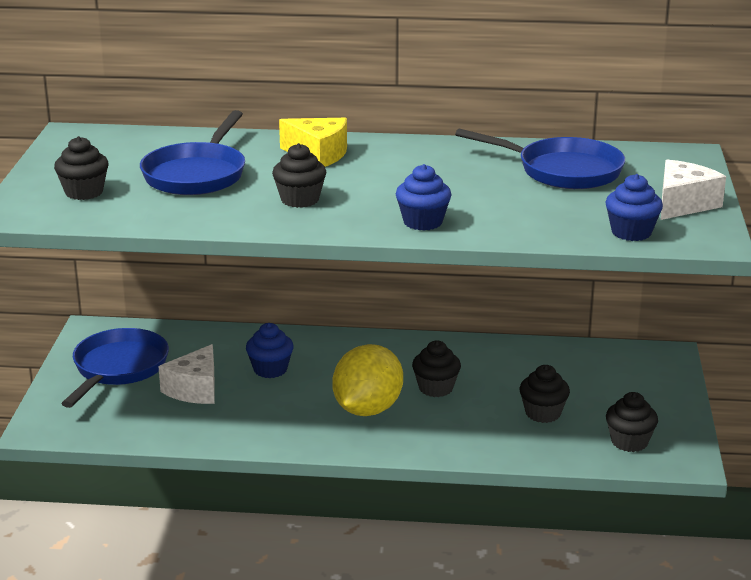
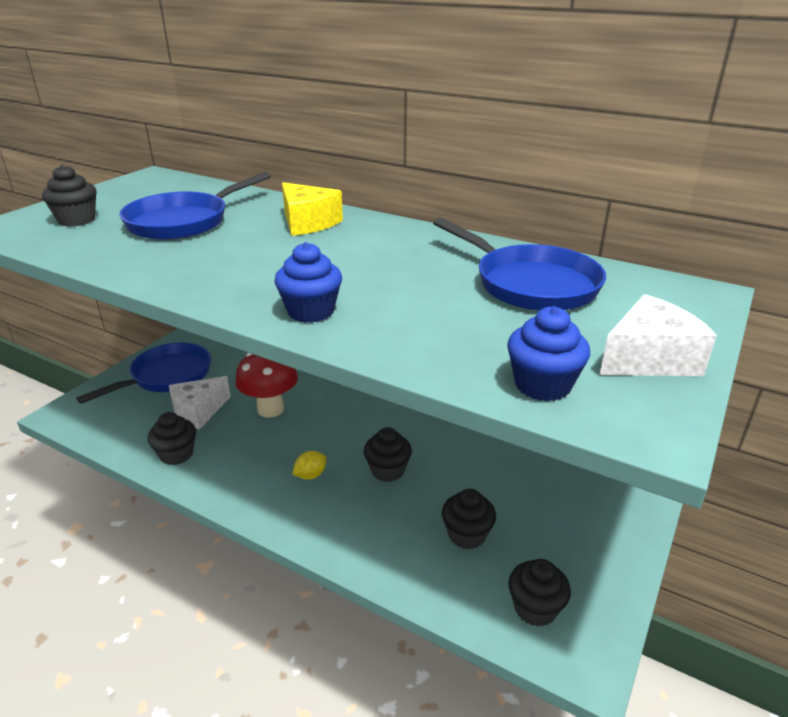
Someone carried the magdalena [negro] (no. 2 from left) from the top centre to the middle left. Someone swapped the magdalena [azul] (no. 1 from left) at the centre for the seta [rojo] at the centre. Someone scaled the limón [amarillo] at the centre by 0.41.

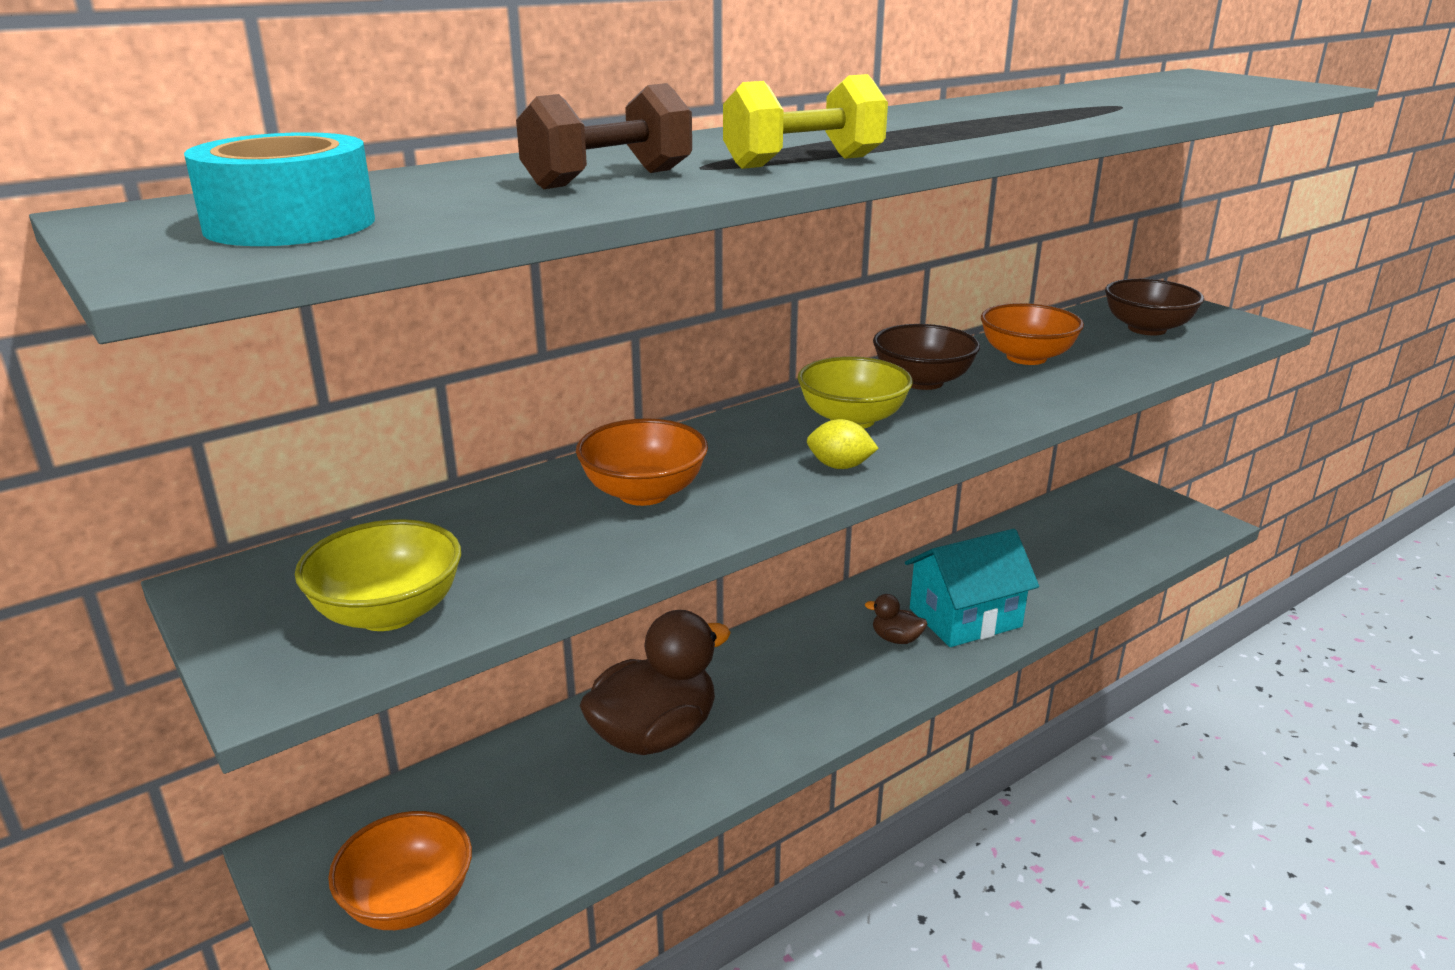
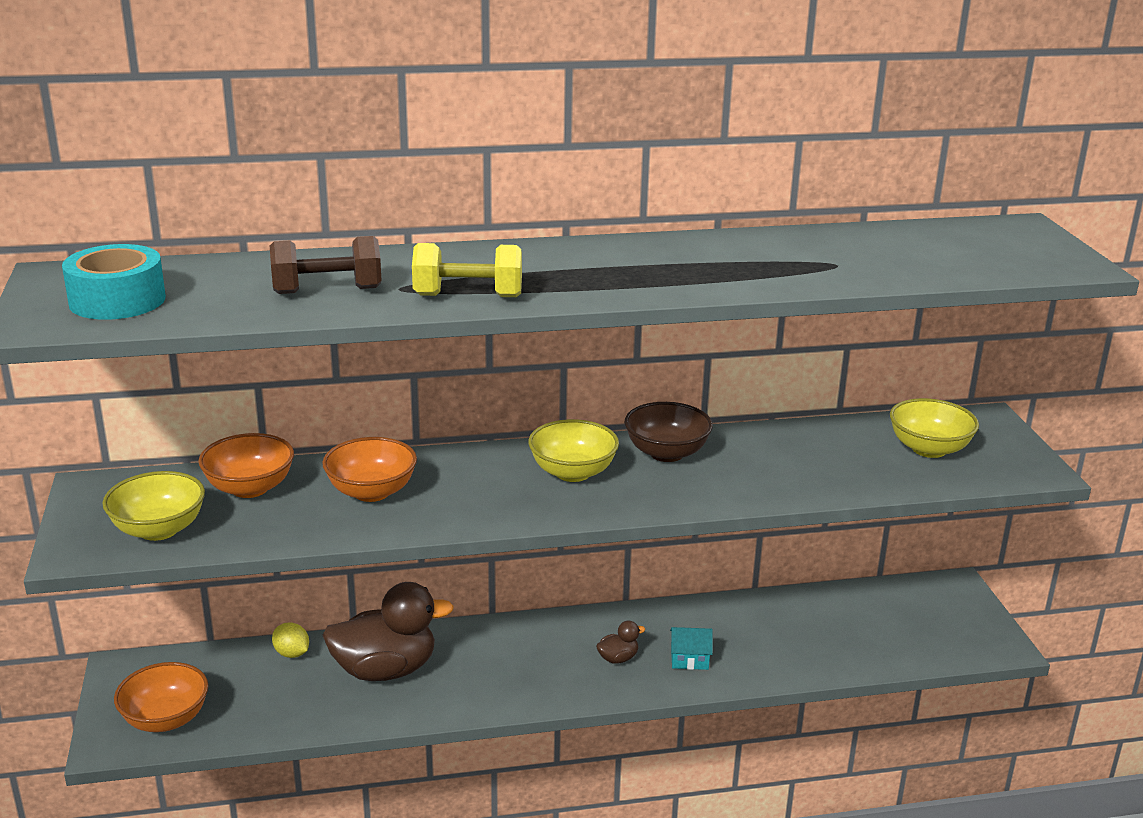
Someone carried the cuenco [naranja] (no. 3 from left in the first image) from the middle right to the middle left. Someone carried the limón [amarillo] from the centre to the bottom left. Someone rotated the pato [marrón] (no. 2 from left) at the centre by 105 degrees clockwise. Someone scaled the casa [turquesa] at the middle right by 0.48. Someone repainted the cuenco [marrón] (no. 2 from left) at the top right, which became the cuenco [amarillo] (no. 3 from left) at the middle right.

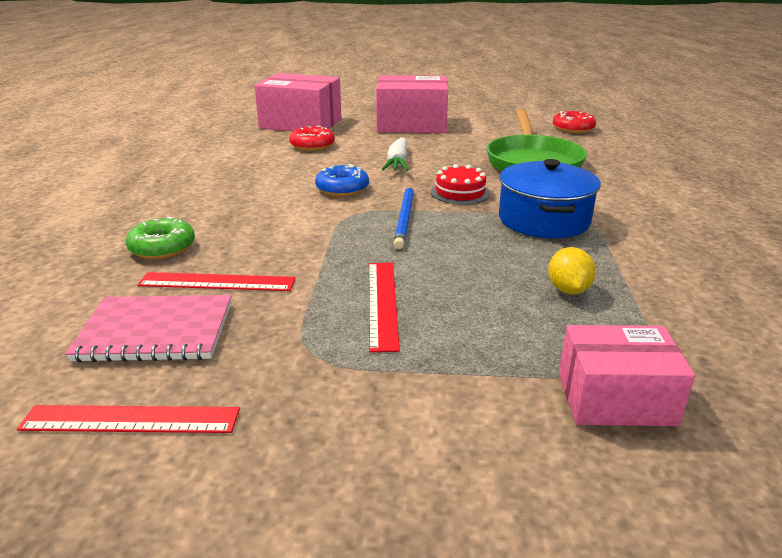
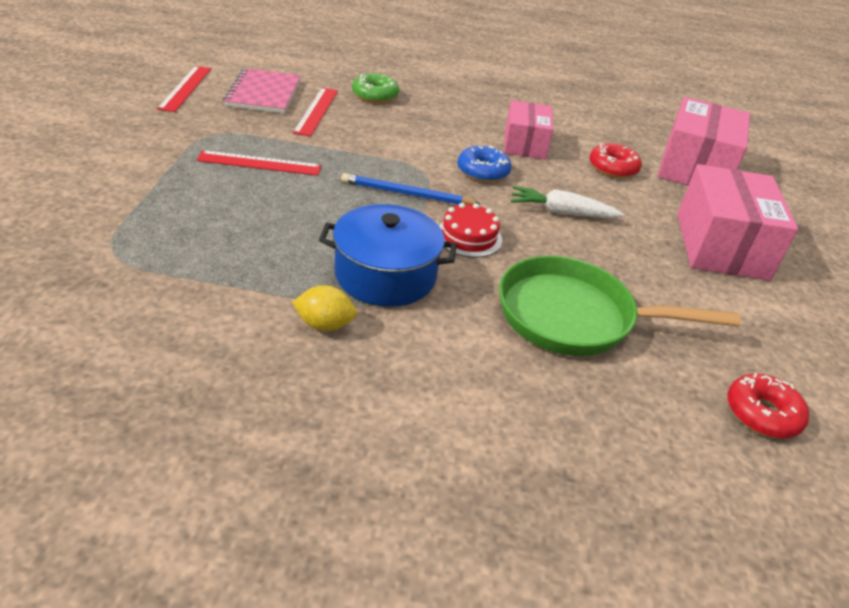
Someone carried the limón [amarillo] from the middle right to the centre. Someone carried the caja [rosa] (no. 3 from left in the first image) from the bottom right to the top centre.

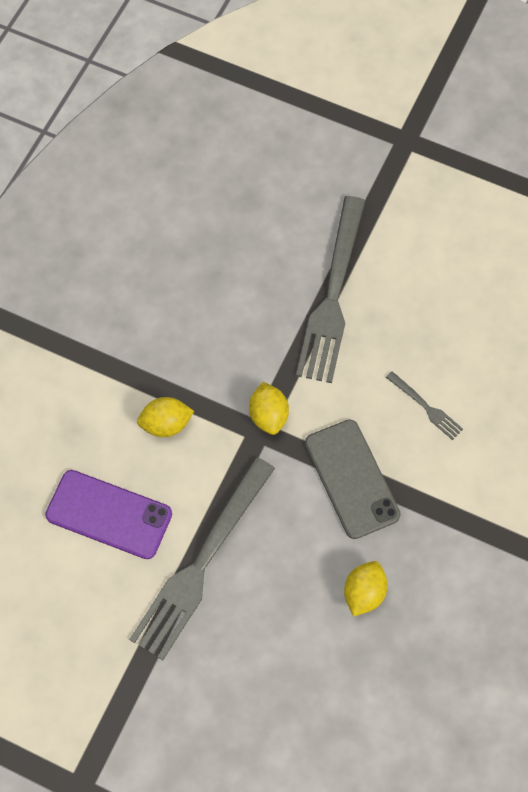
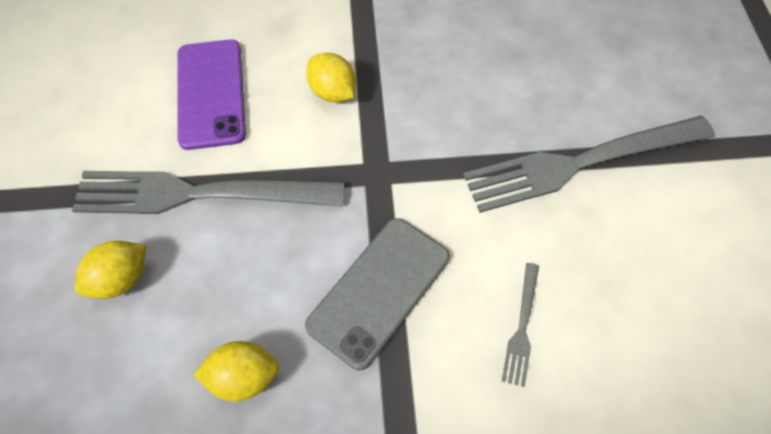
Someone carried the limón [amarillo] (no. 2 from left in the first image) from the centre to the middle left.

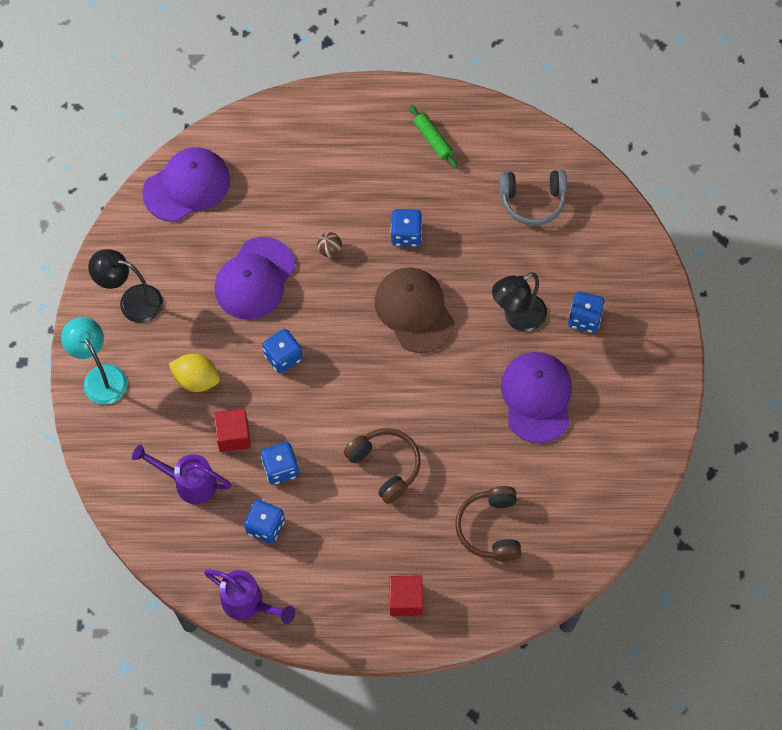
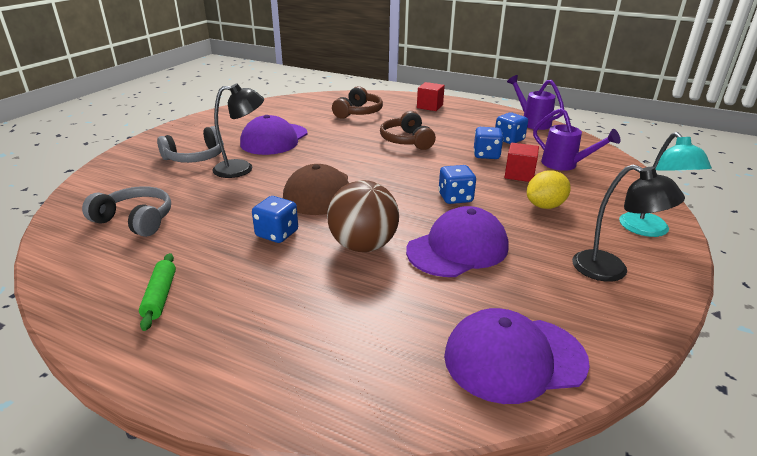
Someone swapped the dado [azul] (no. 5 from left) at the middle right for the auriculares [gris] (no. 2 from left) at the top left. Someone scaled the pelota [marrón] at the centre by 2.38. Someone rotated the limón [amarillo] at the middle left by 75 degrees counterclockwise.

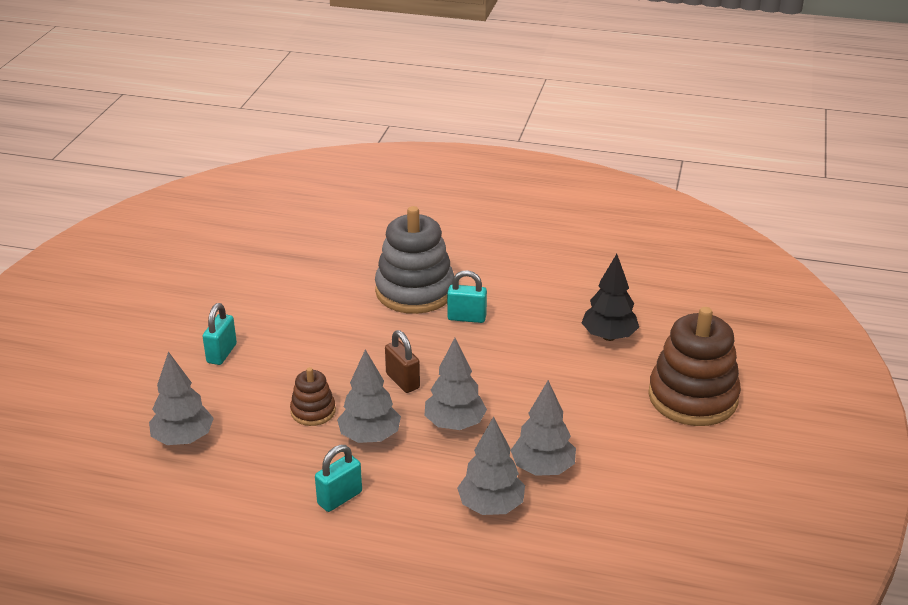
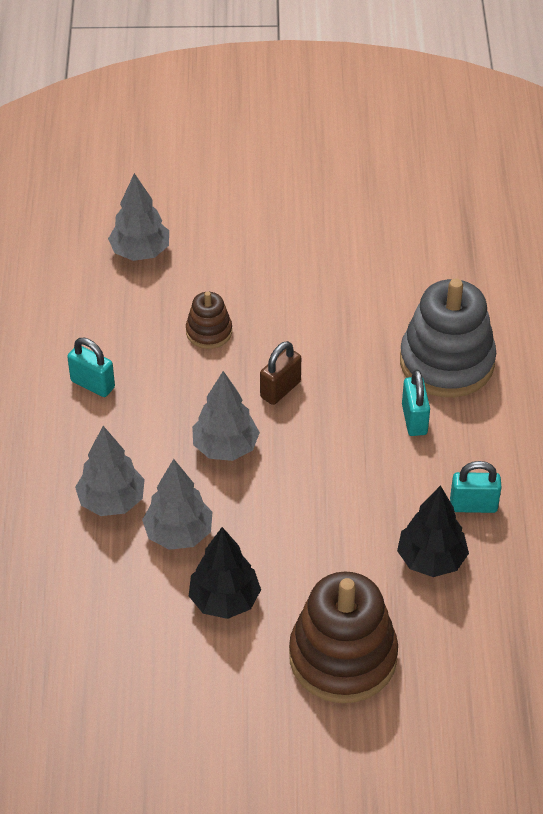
Someone put down the árbol [negro] (no. 1 from left) at the bottom centre. Someone carried the candado [turquesa] (no. 1 from left in the first image) from the middle left to the middle right. Someone took away the árbol [gris] (no. 2 from left) at the centre.

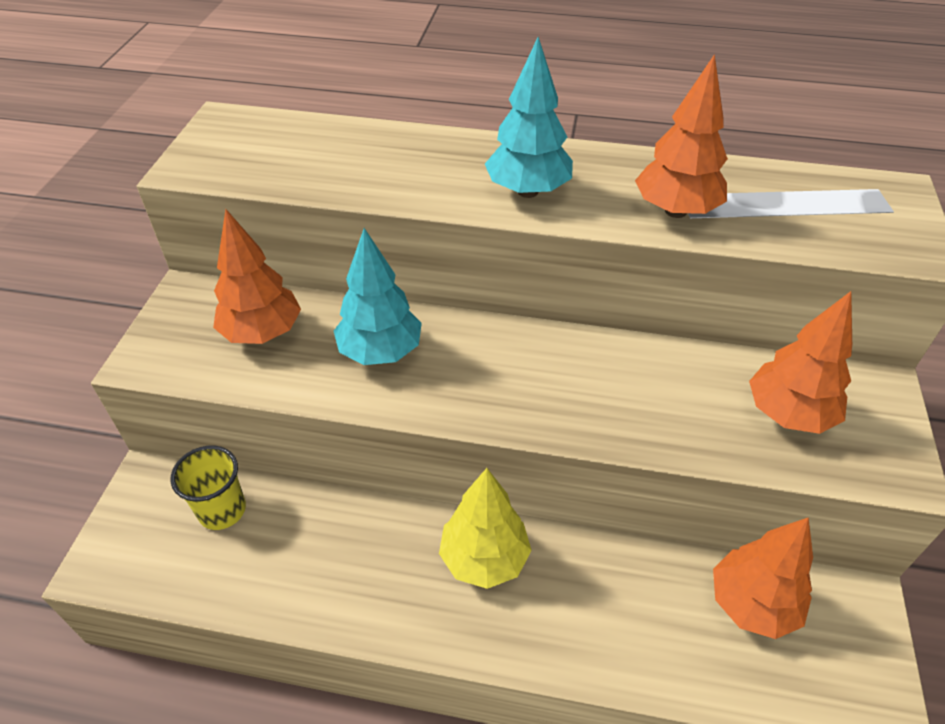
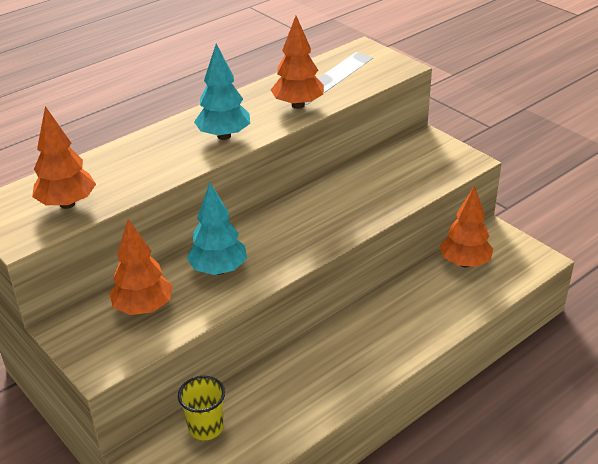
Someone carried the árbol [naranja] (no. 4 from left in the first image) from the middle right to the middle left. Someone took away the árbol [amarillo] at the bottom centre.

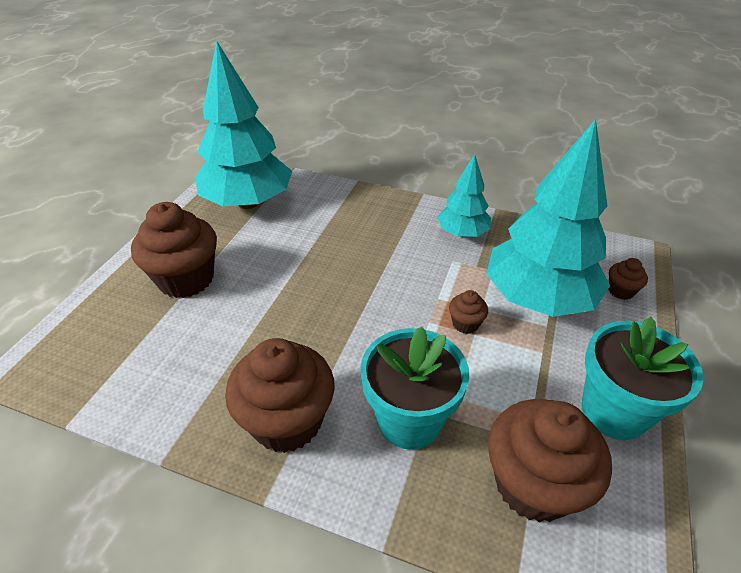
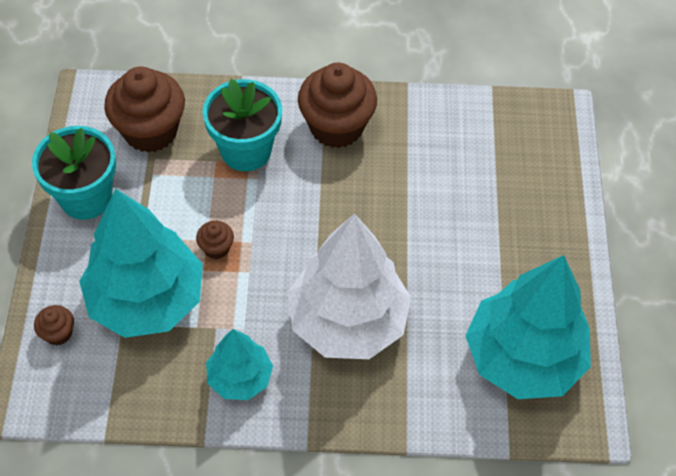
Someone put down the árbol [blanco] at the centre. Someone took away the magdalena [marrón] (no. 1 from left) at the middle left.

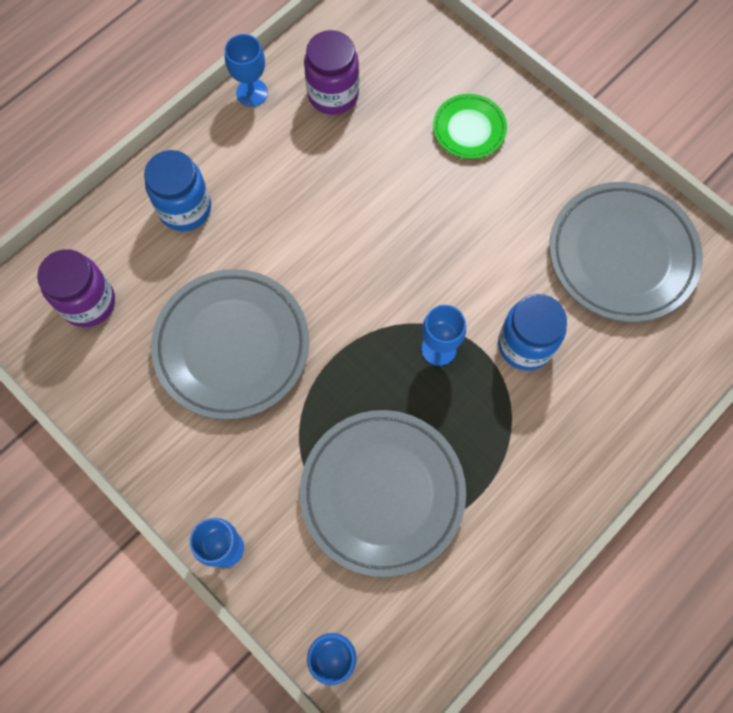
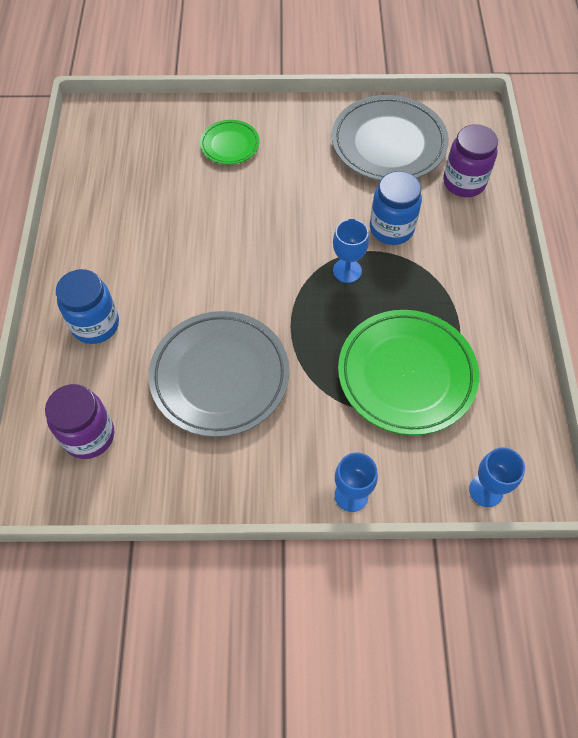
Someone repainted the plato [gris] (no. 2 from left) at the bottom centre, which became the plato [verde] (no. 2 from left) at the middle right. Someone carried the tarro [morado] (no. 2 from left) from the top centre to the top right. Someone took away the copa [azul] (no. 2 from left) at the top centre.

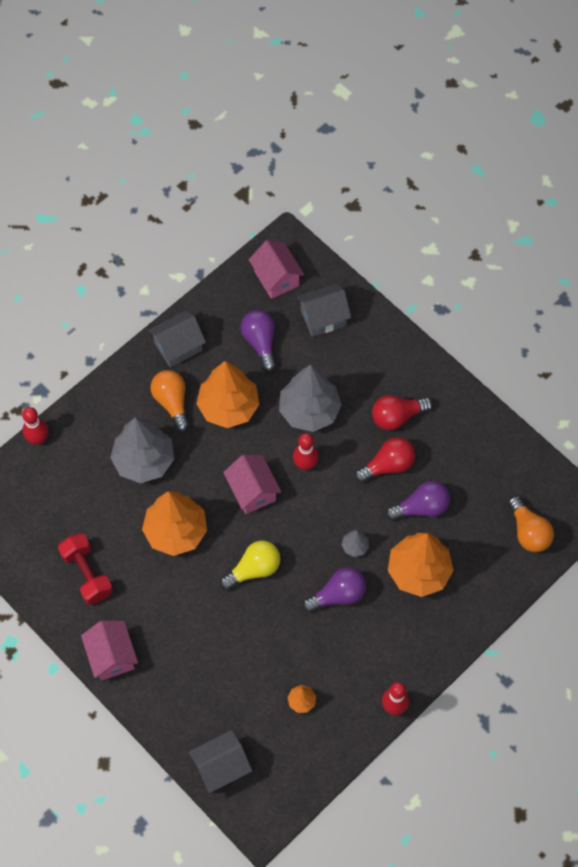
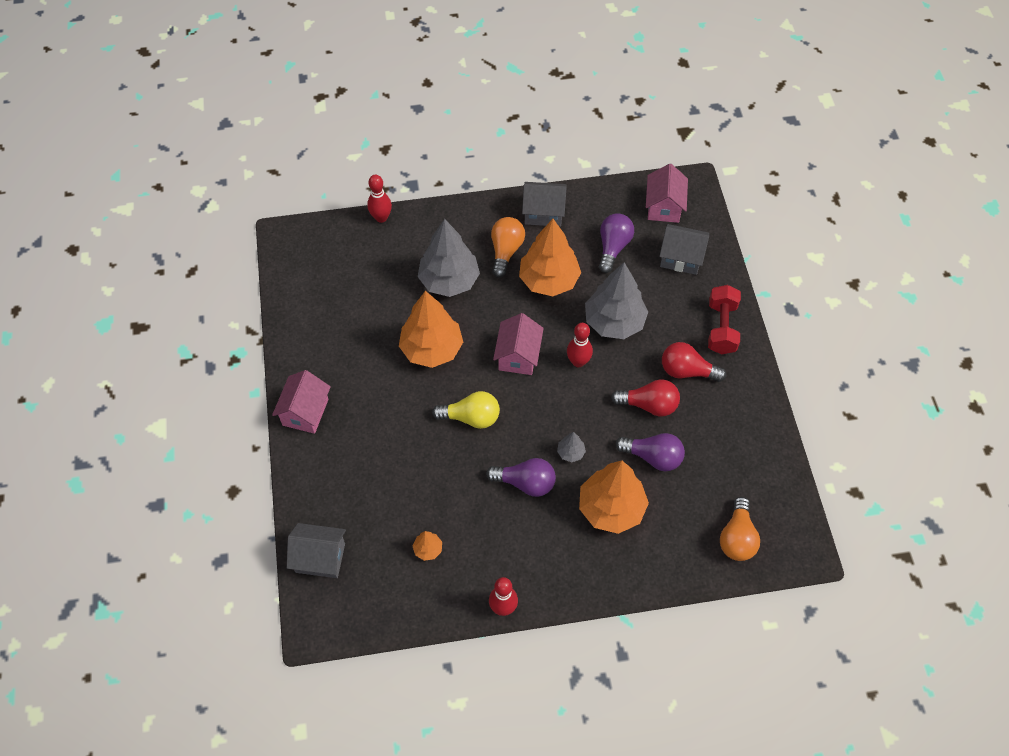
Someone carried the mancuerna [rojo] from the middle left to the middle right.

